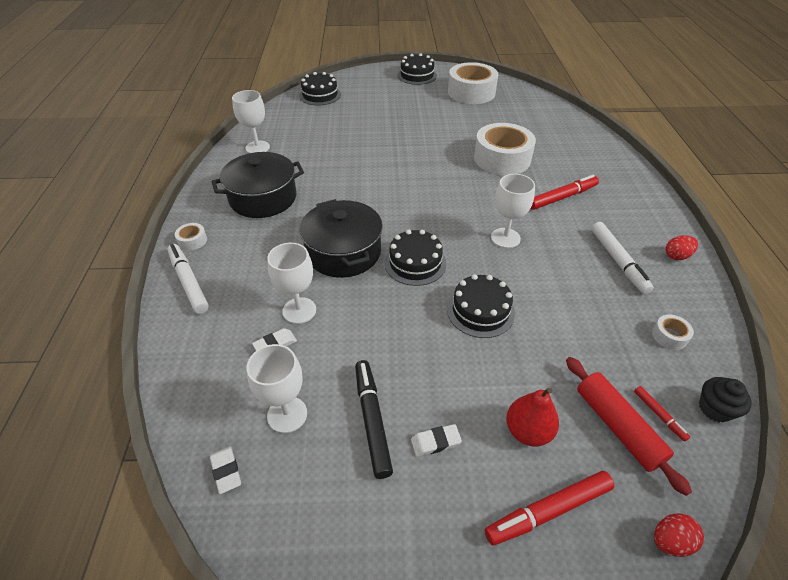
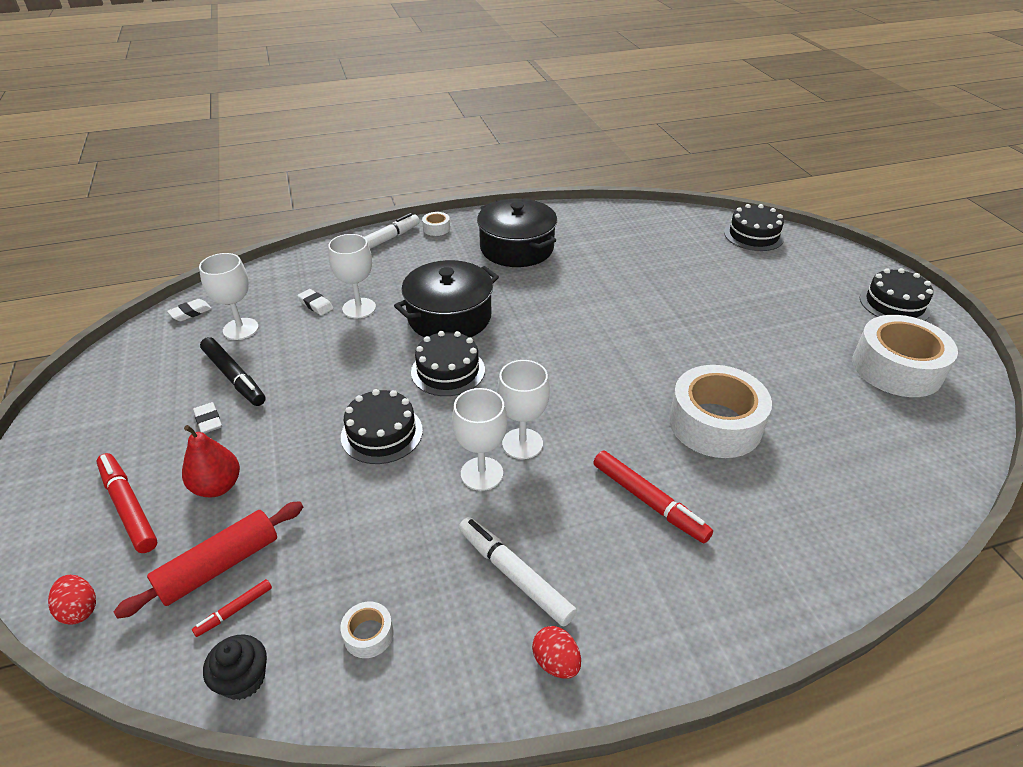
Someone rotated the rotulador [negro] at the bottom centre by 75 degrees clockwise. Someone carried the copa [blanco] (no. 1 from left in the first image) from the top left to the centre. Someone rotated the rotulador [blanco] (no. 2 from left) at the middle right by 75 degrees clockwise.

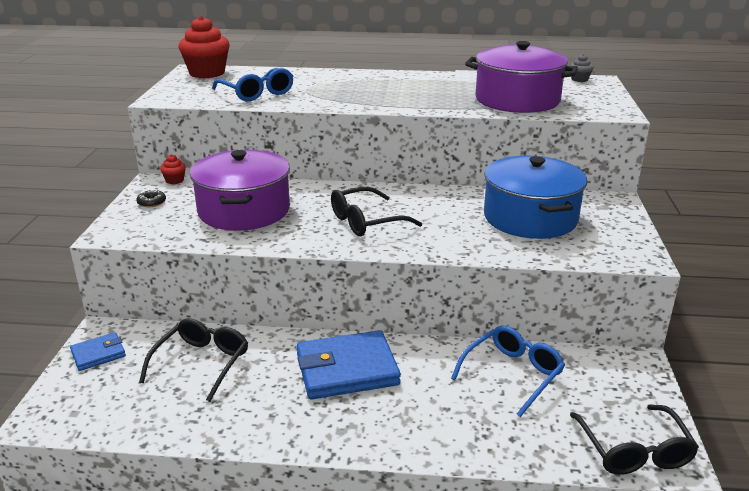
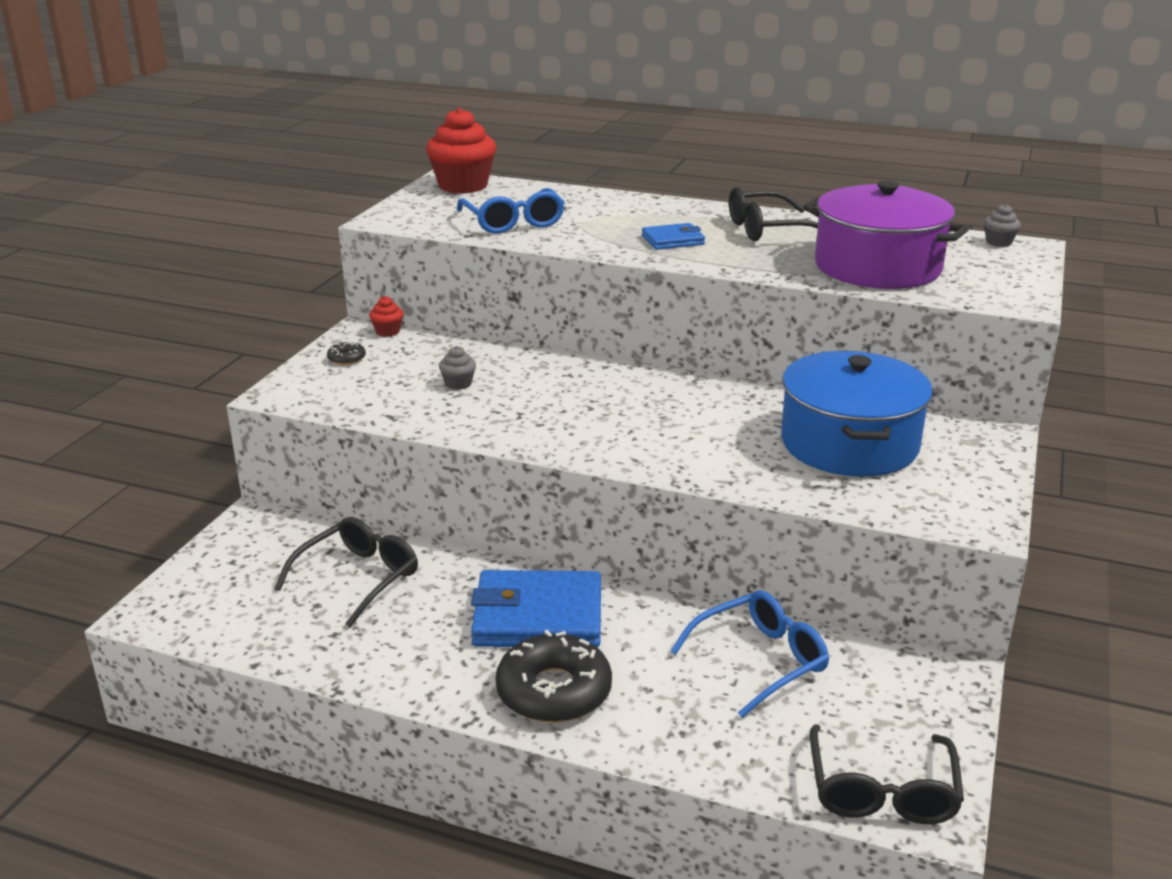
Someone swapped the olla [morado] (no. 1 from left) at the middle left for the magdalena [gris] (no. 1 from left) at the centre. Someone put down the rosquilla [negro] (no. 2 from left) at the bottom centre. Someone carried the cartera [azul] (no. 1 from left in the first image) from the bottom left to the top centre. Someone carried the gafas [negro] (no. 2 from left) from the centre to the top centre.

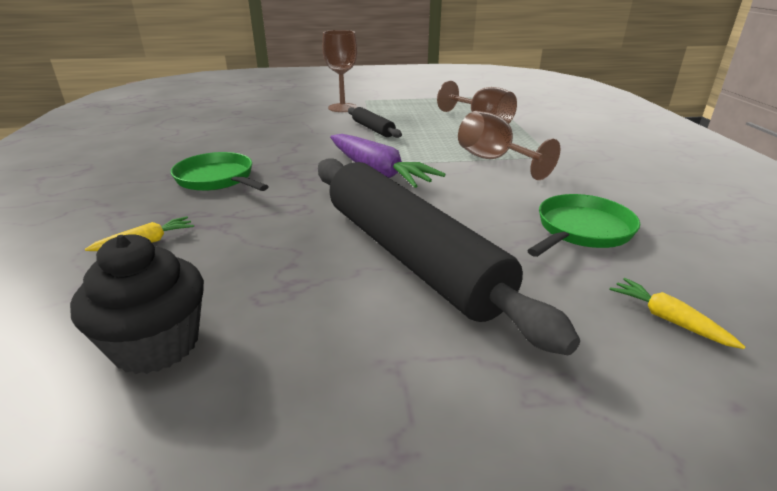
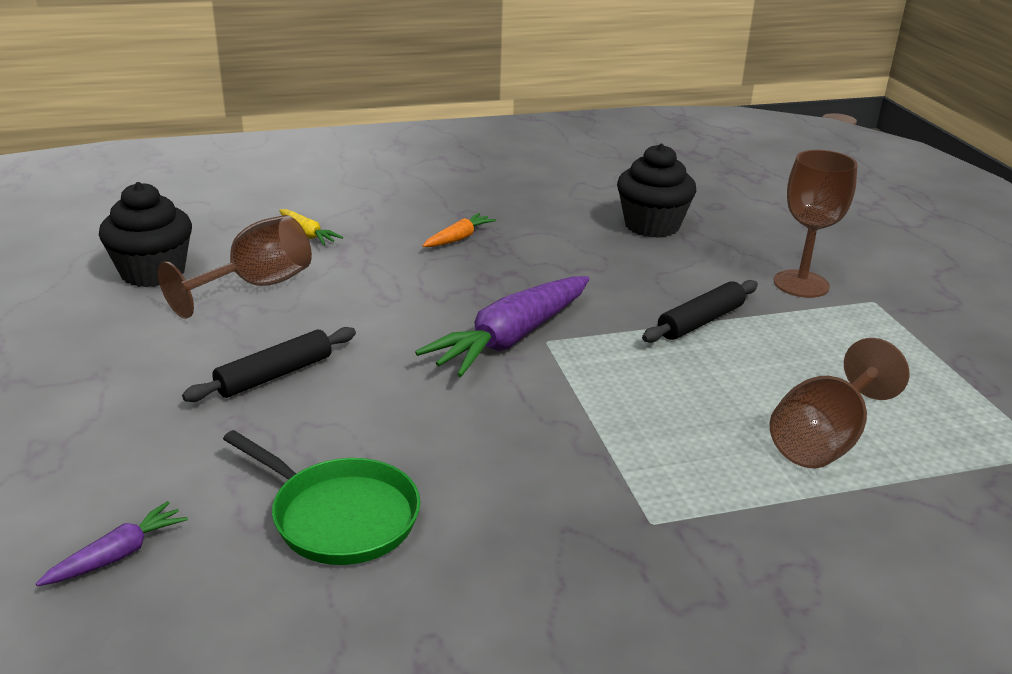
Someone repainted the zanahoria [amarillo] (no. 2 from left) at the middle right, which became the zanahoria [morado] (no. 1 from left) at the bottom left. Someone carried the copa [marrón] (no. 3 from left in the first image) from the top centre to the middle left. Someone scaled the rodillo [negro] (no. 2 from left in the first image) at the centre by 0.43. Someone swapped the sartén [verde] (no. 1 from left) at the middle left for the zanahoria [naranja] at the centre. Someone put down the magdalena [negro] (no. 2 from left) at the top centre.

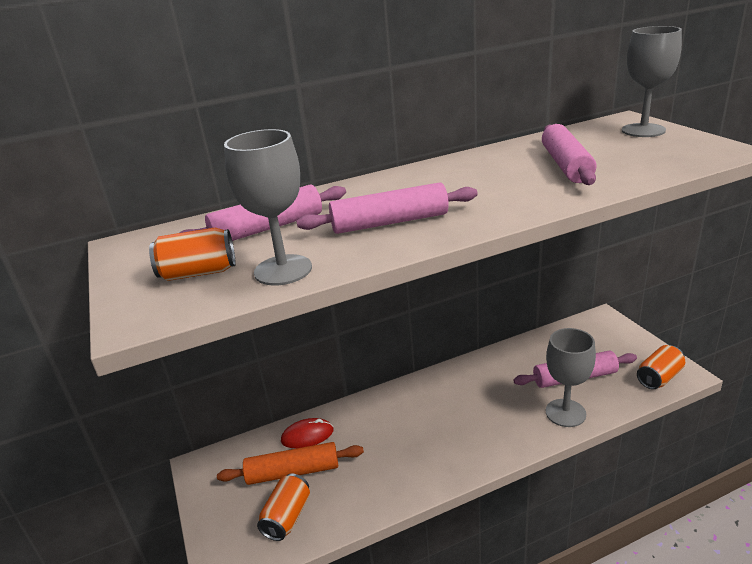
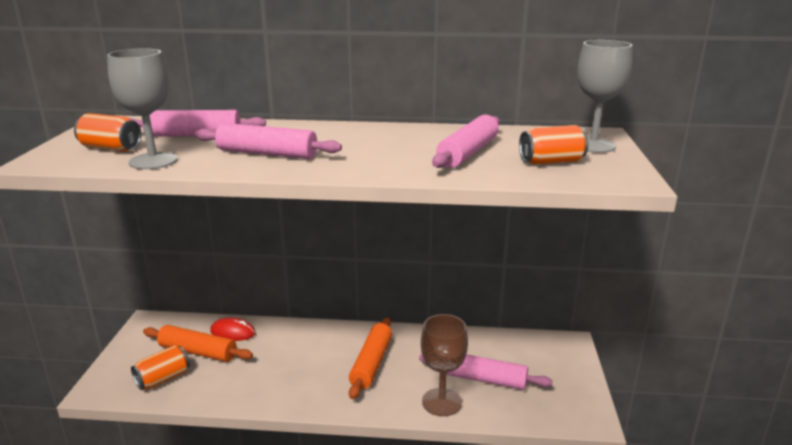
Someone put down the rodillo [naranja] (no. 2 from left) at the bottom centre. Someone repainted the copa [gris] (no. 2 from left) at the bottom right, which became the copa [marrón] at the bottom centre. Someone carried the lata [naranja] (no. 3 from left) from the middle right to the top right.

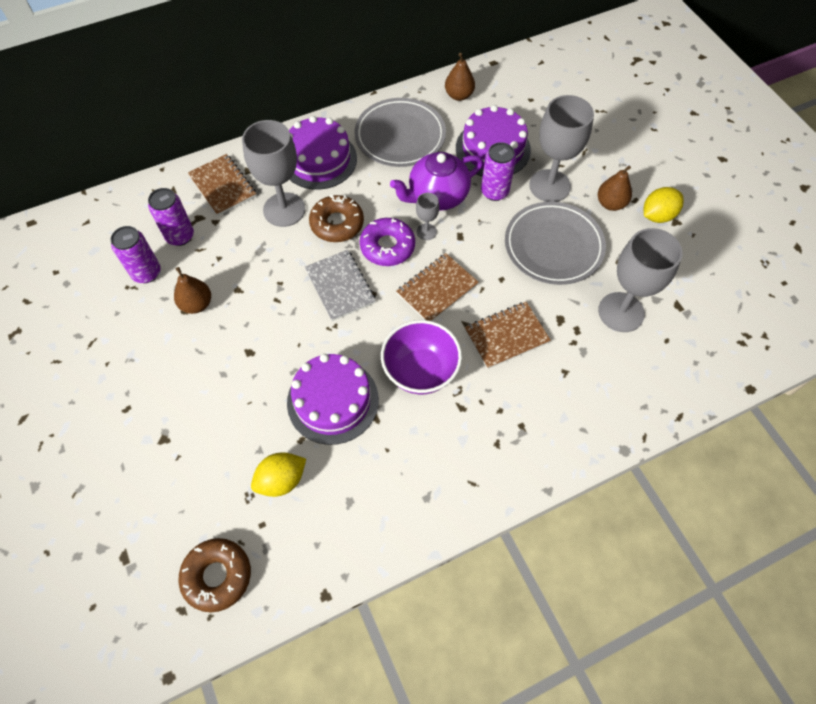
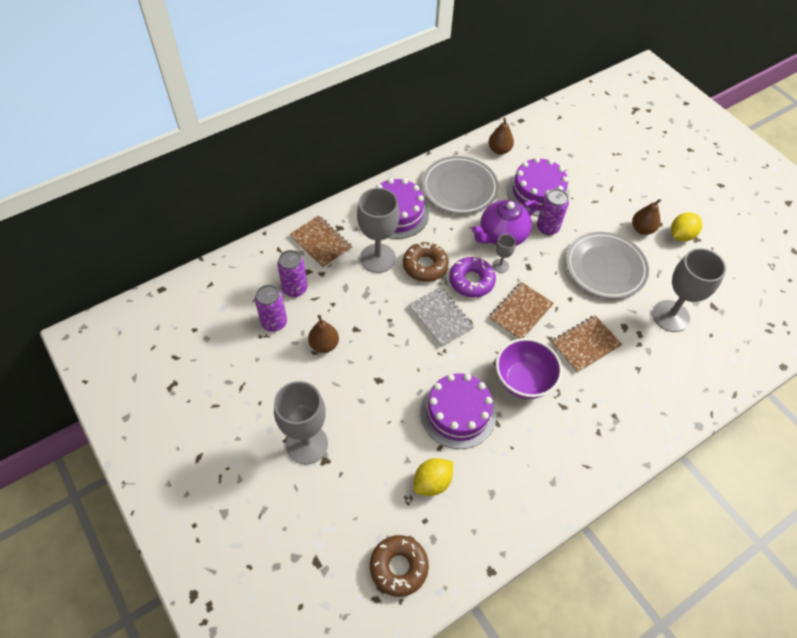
Someone carried the copa [gris] (no. 3 from left in the first image) from the top right to the centre.

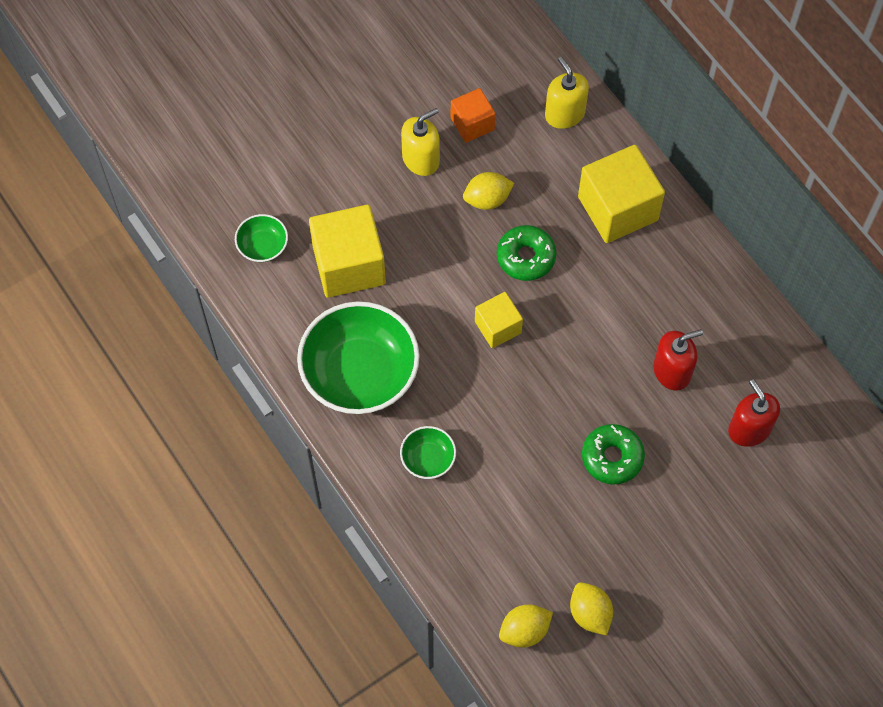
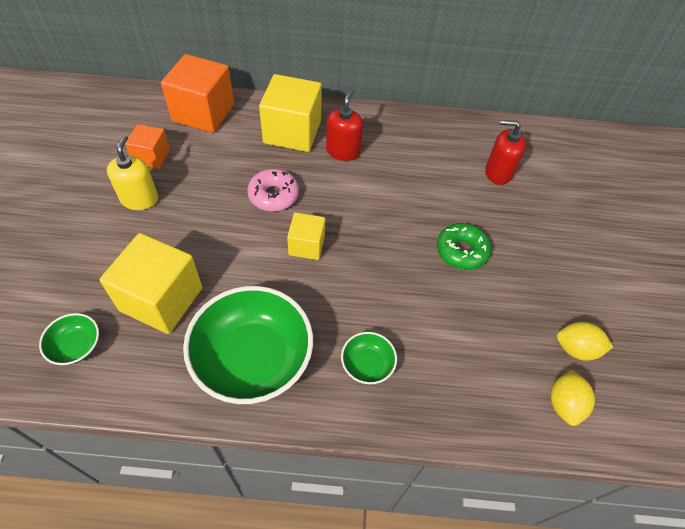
Someone swapped the dispensador de jabón [amarillo] (no. 2 from left) at the top centre for the cubo [naranja] (no. 2 from left) at the top left. Someone repainted the rosquilla [verde] (no. 1 from left) at the centre, which became the rosquilla [rosa] at the centre. Someone carried the dispensador de jabón [rojo] (no. 1 from left) from the middle right to the top centre. Someone took away the limón [amarillo] (no. 1 from left) at the top centre.

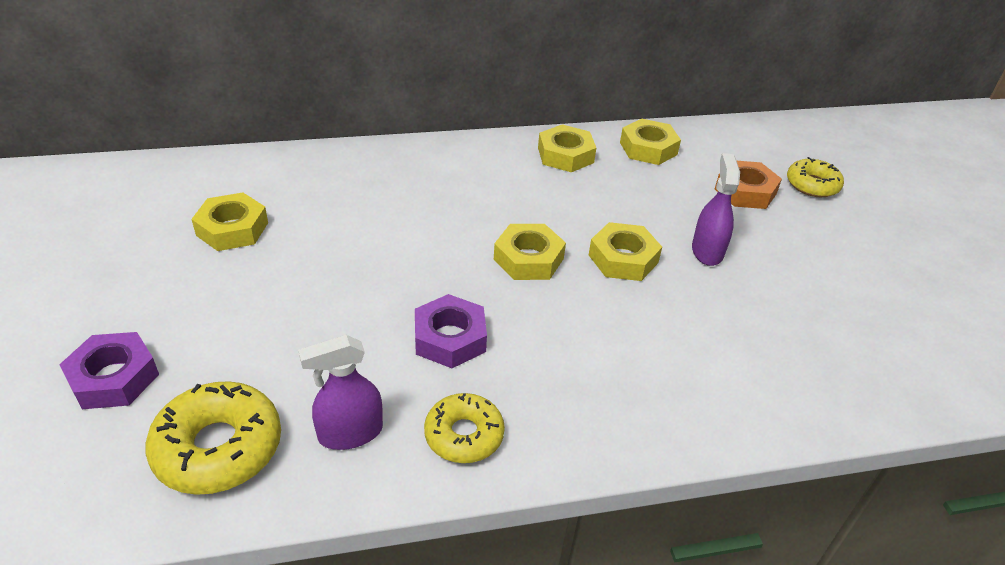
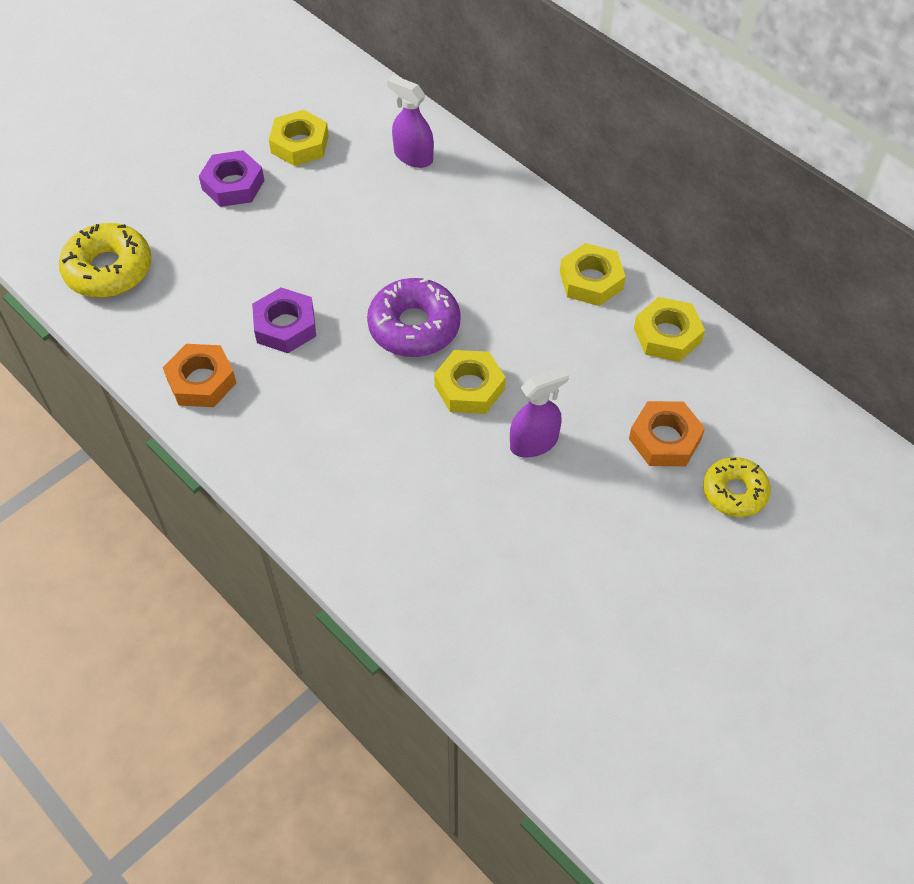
Someone swapped the rosquilla [amarillo] (no. 2 from left) at the bottom centre for the tuerca [naranja] (no. 1 from left) at the middle left. Someone carried the tuerca [morado] (no. 1 from left) from the middle left to the top left. Someone swapped the tuerca [amarillo] (no. 2 from left) at the centre for the rosquilla [morado] at the centre. Someone carried the pulverizador [morado] (no. 1 from left) from the bottom centre to the top centre.

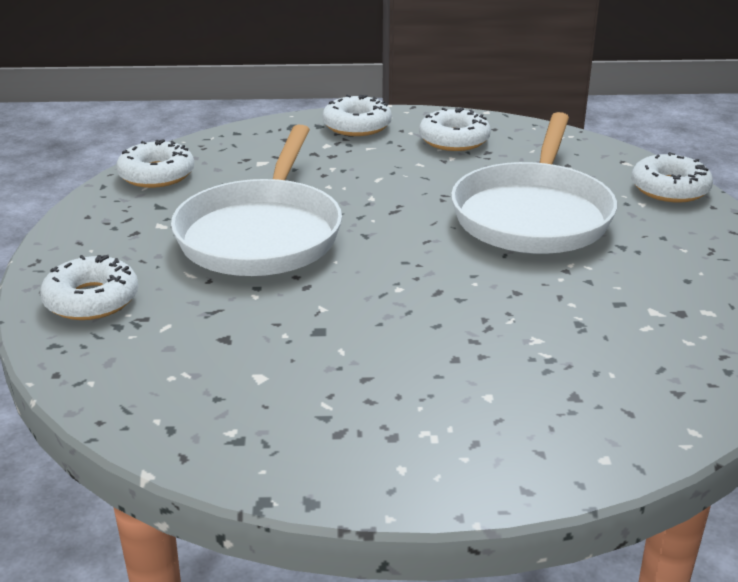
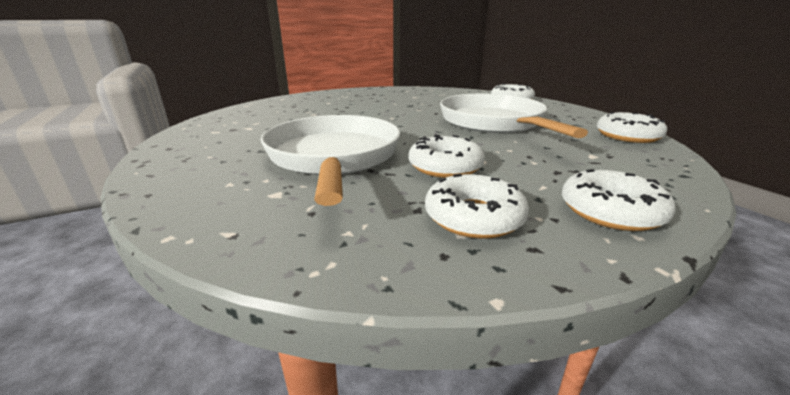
Someone carried the rosquilla [blanco] (no. 5 from left in the first image) from the top right to the centre.

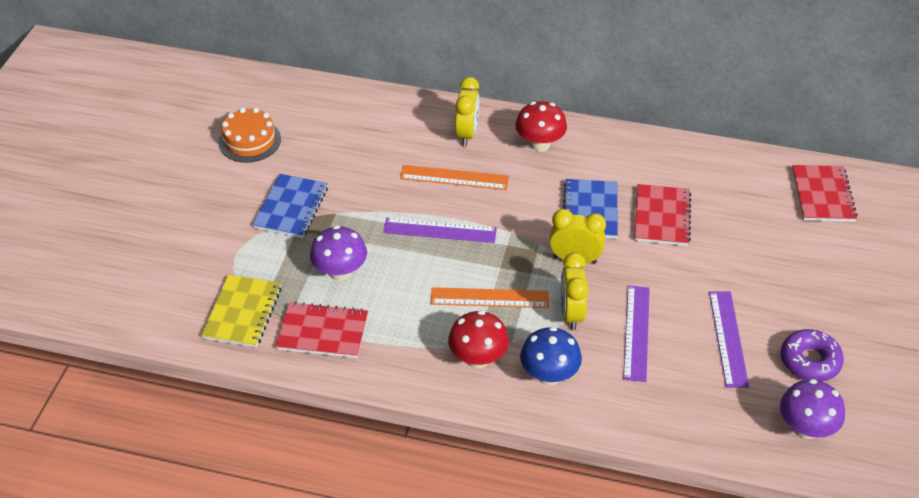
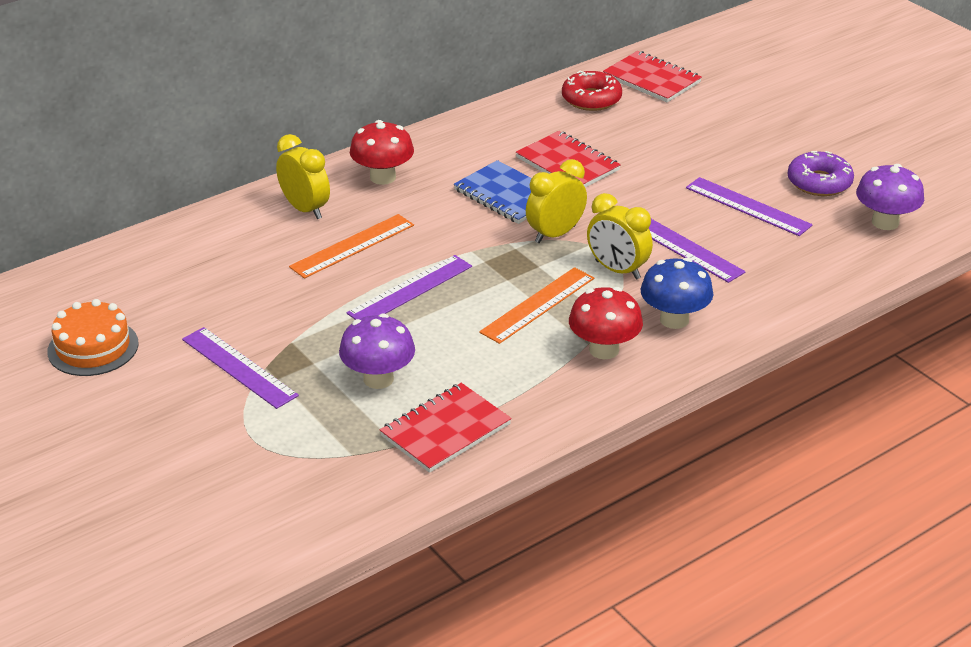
Someone swapped the cuaderno [azul] (no. 1 from left) at the middle left for the regla [morado] (no. 1 from left) at the middle left. Someone put down the rosquilla [rojo] at the top centre. Someone took away the cuaderno [amarillo] at the middle left.

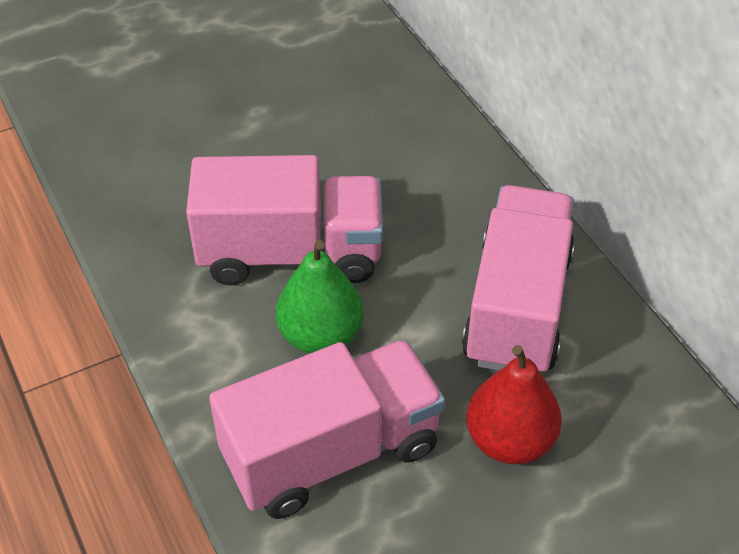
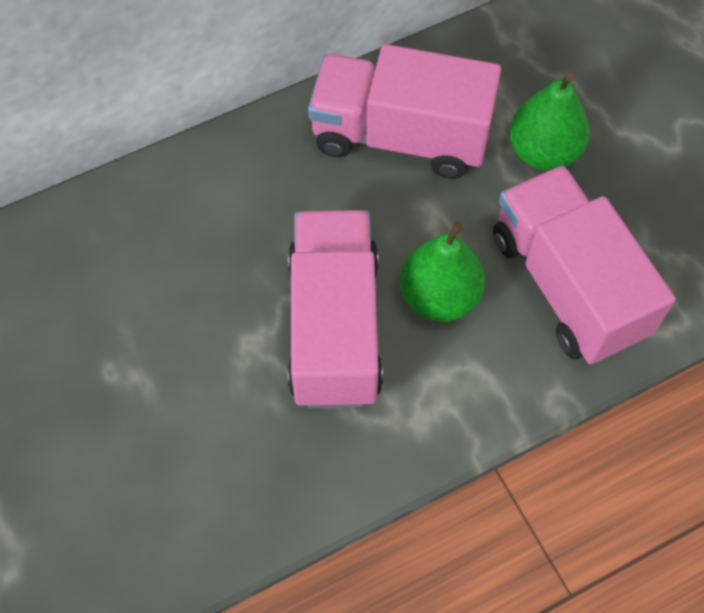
Someone repainted the pera [rojo] at the bottom right, which became the pera [verde] (no. 2 from left) at the top right.

